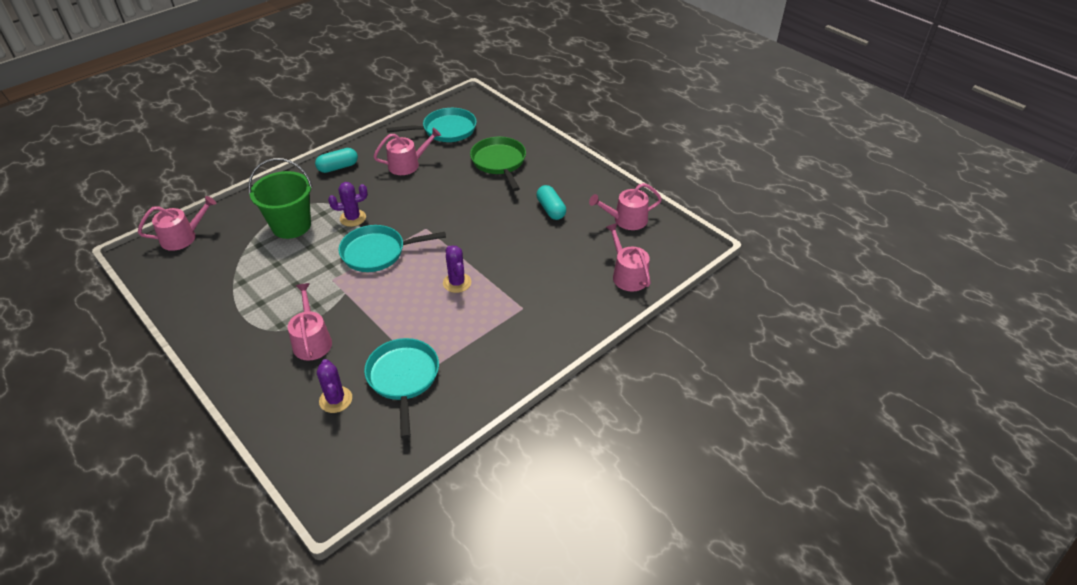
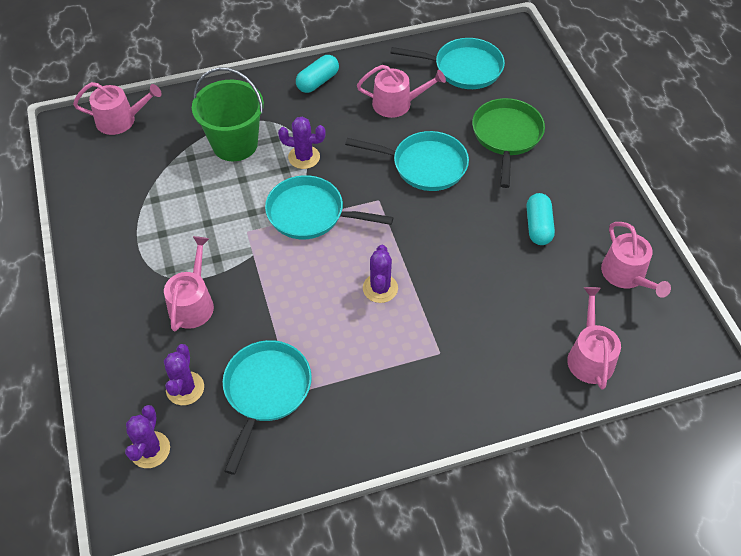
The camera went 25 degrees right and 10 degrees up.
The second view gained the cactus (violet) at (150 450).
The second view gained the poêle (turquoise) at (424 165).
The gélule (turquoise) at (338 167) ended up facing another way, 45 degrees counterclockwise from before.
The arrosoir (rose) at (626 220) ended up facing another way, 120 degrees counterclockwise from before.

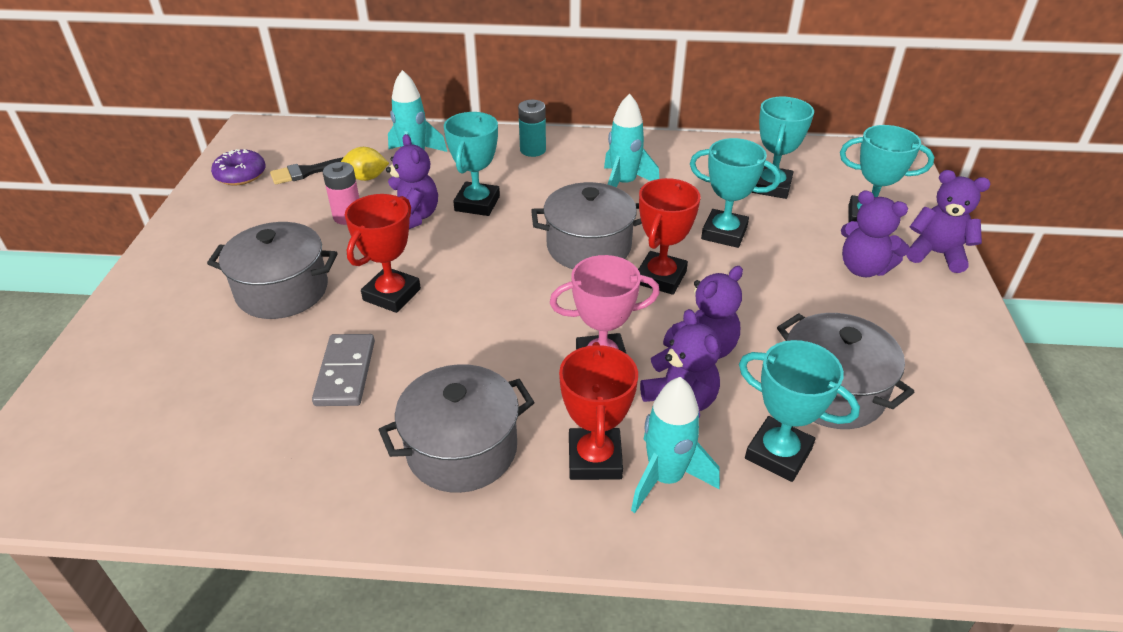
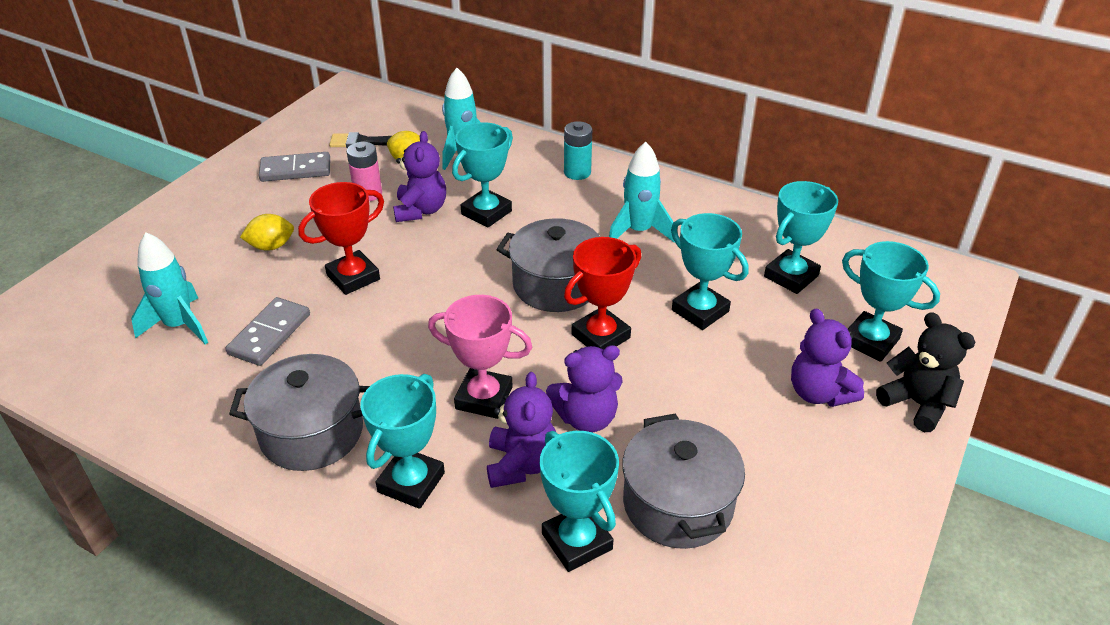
The camera went 25 degrees right and 0 degrees up.
The second view lost the beignet (violet) at (241 175).
The second view gained the domino (gris) at (295 170).
The fusée (turquoise) ended up elsewhere, having gone from (666 478) to (179 325).
Where the marmite (gris) stood at (282 290), the citron (jaune) came to stand at (271 246).
What was the trophée (rouge) at (594 459) turned into the trophée (turquoise) at (411 482).
What was the ours en peluche (violet) at (936 254) turned into the ours en peluche (noir) at (917 404).

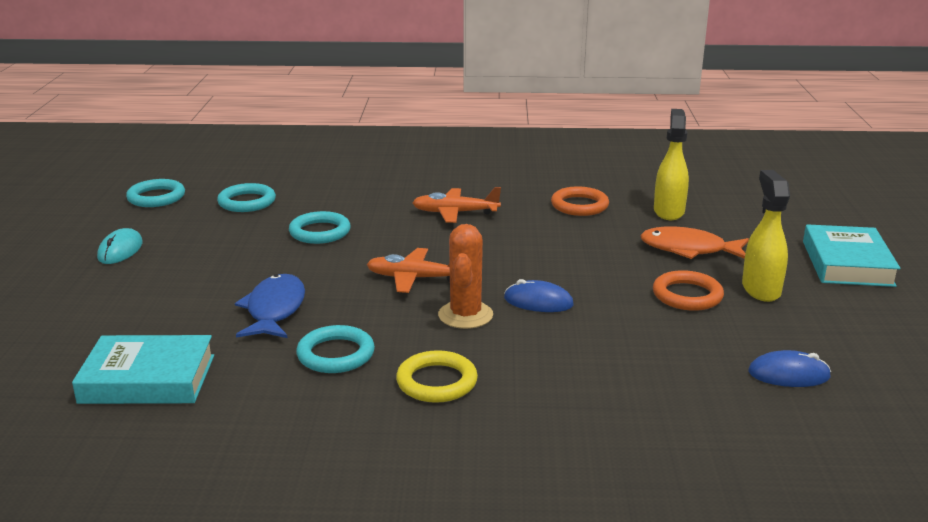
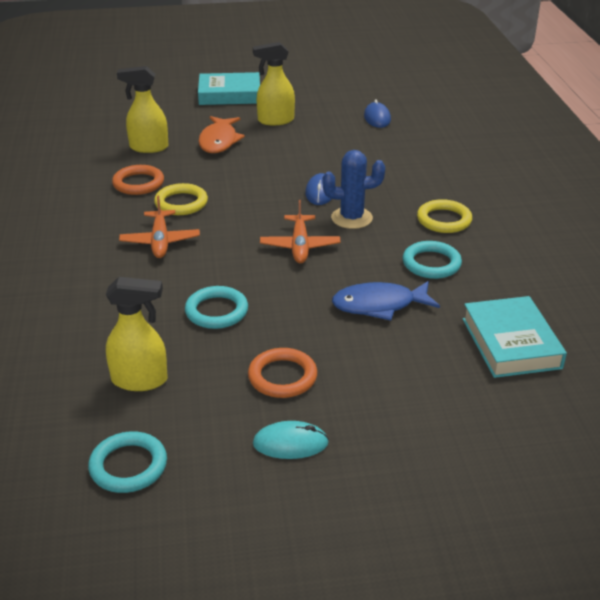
The camera went 100 degrees left and 10 degrees up.
The second view gained the anneau (jaune) at (181 203).
The anneau (orange) ended up elsewhere, having gone from (687 295) to (282 377).
Where the anneau (turquoise) stood at (247 202), the vaporisateur (jaune) came to stand at (140 380).
What was the cactus (orange) at (465 315) turned into the cactus (bleu) at (351 218).

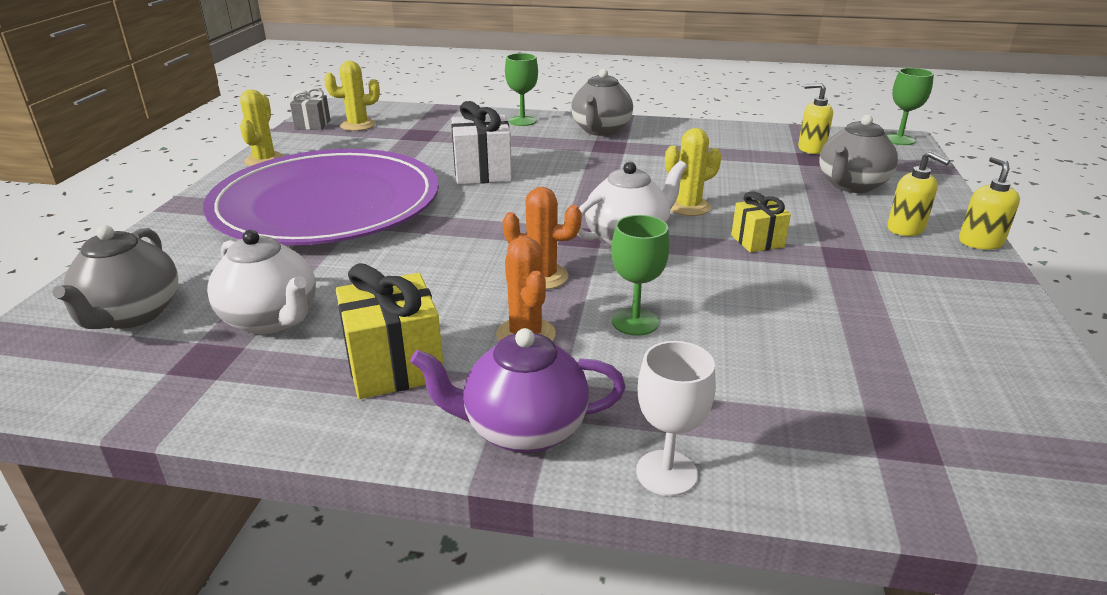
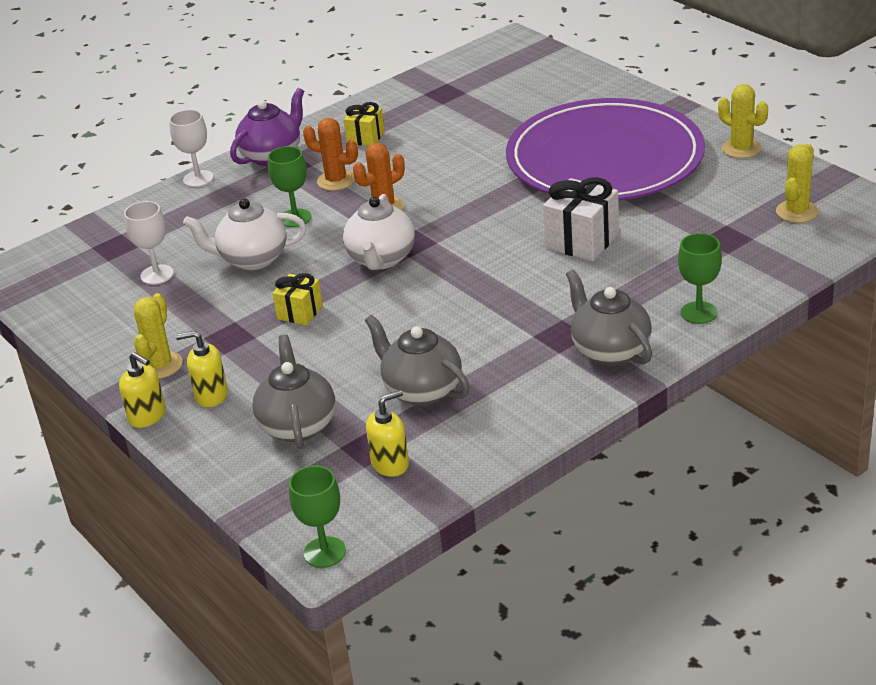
The camera went 135 degrees right and 5 degrees up.
The second view lost the cadeau (gris) at (312 125).
The second view gained the verre à pied (blanc) at (157 275).
The théière (gris) ended up elsewhere, having gone from (132 315) to (421 390).
The théière (blanc) ended up elsewhere, having gone from (272 320) to (252 259).
The cactus (jaune) ended up elsewhere, having gone from (688 207) to (160 365).
The size of the cadeau (jaune) at (394 366) changed by a factor of 0.61.

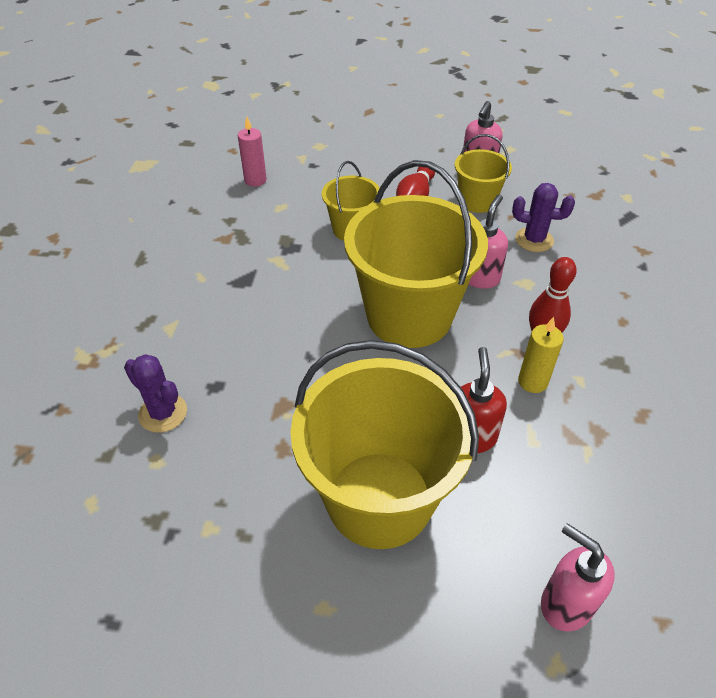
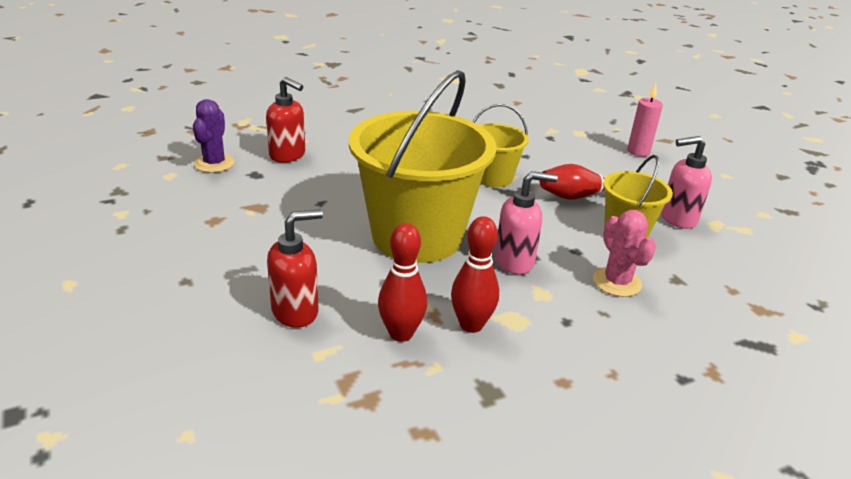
The camera went 55 degrees right and 15 degrees down.
The second view lost the seau (jaune) at (379 499).
The second view lost the distributeur de savon (rose) at (565 603).
The second view gained the distributeur de savon (rouge) at (288 155).
The bougie (rose) ended up elsewhere, having gone from (255 180) to (638 152).
Where the bougie (jaune) stood at (532 382), the quille (rouge) came to stand at (401 333).
What was the cactus (violet) at (534 240) turned into the cactus (rose) at (617 282).

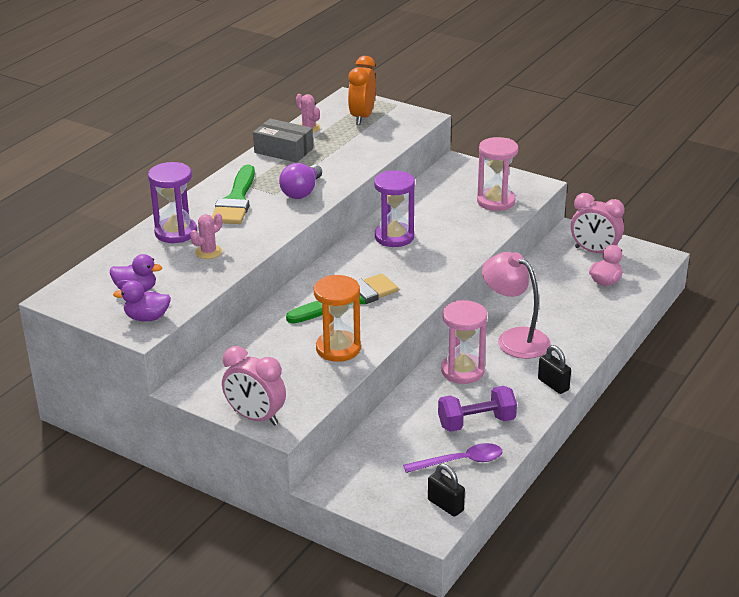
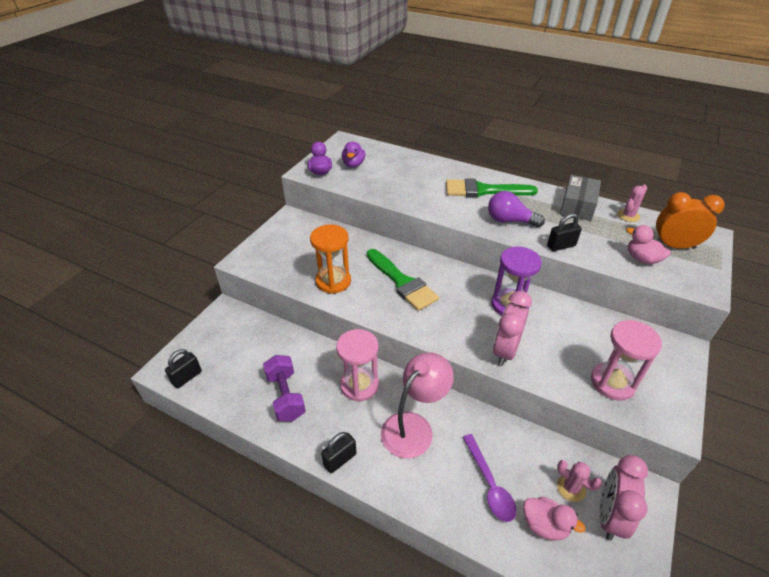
The camera went 85 degrees right and 10 degrees up.
The second view lost the sablier (violet) at (176 232).
The second view gained the cadenas (noir) at (561 246).
The second view gained the canard (rose) at (642 259).
The cactus (rose) ended up elsewhere, having gone from (208 252) to (571 488).
The réveil (rose) ended up elsewhere, having gone from (255 417) to (505 351).
The cuillère (violet) ended up elsewhere, having gone from (460 461) to (489 484).

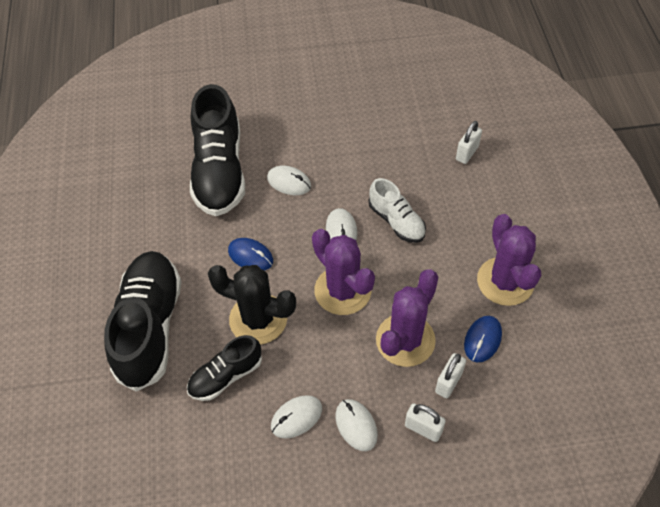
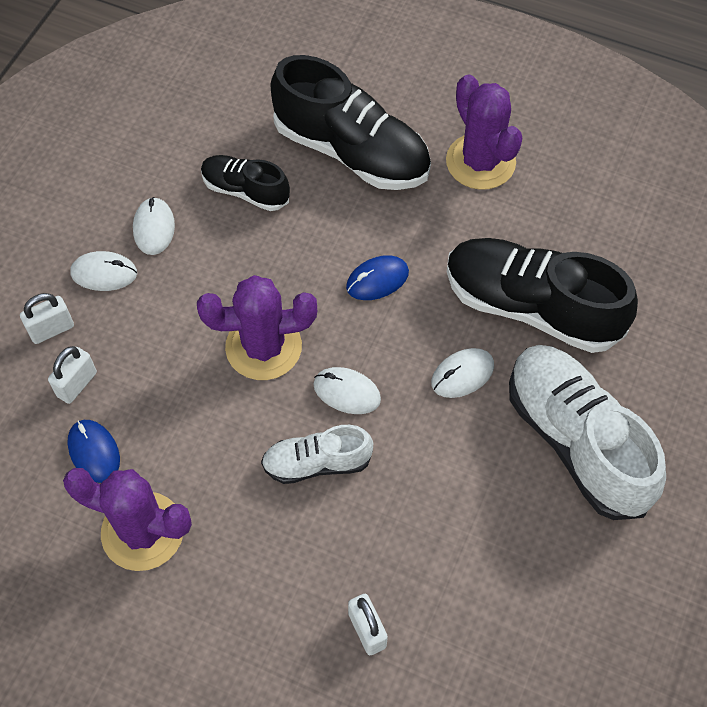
The camera went 120 degrees right and 5 degrees up.
The second view lost the cactus (noir) at (258 319).
The second view gained the chaussure (blanc) at (576 440).
The cactus (violet) ended up elsewhere, having gone from (405 340) to (480 162).
The chaussure (noir) at (225 376) ended up facing another way, 60 degrees counterclockwise from before.
The cadenas (blanc) at (448 382) ended up facing another way, 60 degrees clockwise from before.

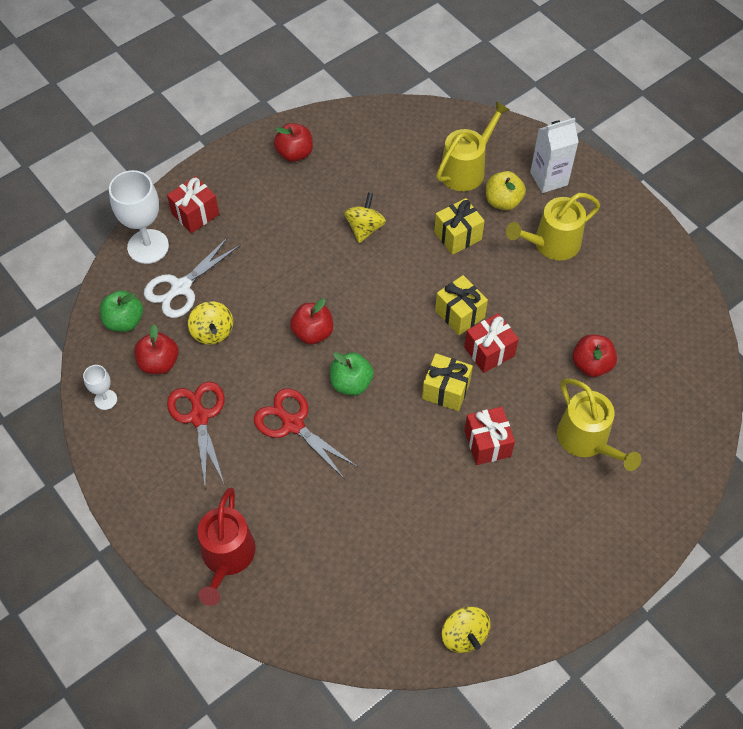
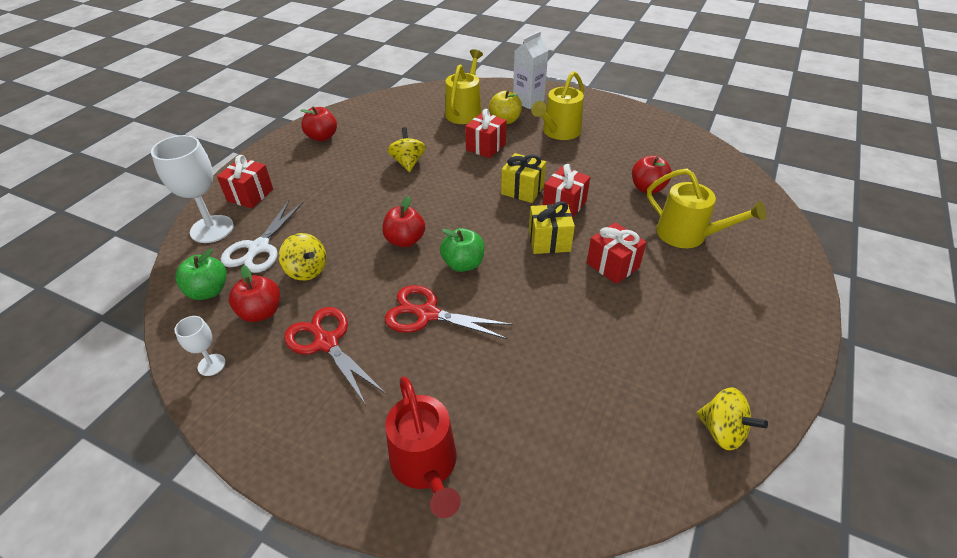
The camera went 25 degrees left and 15 degrees down.
What was the cadeau (jaune) at (457 236) turned into the cadeau (rouge) at (485 147).

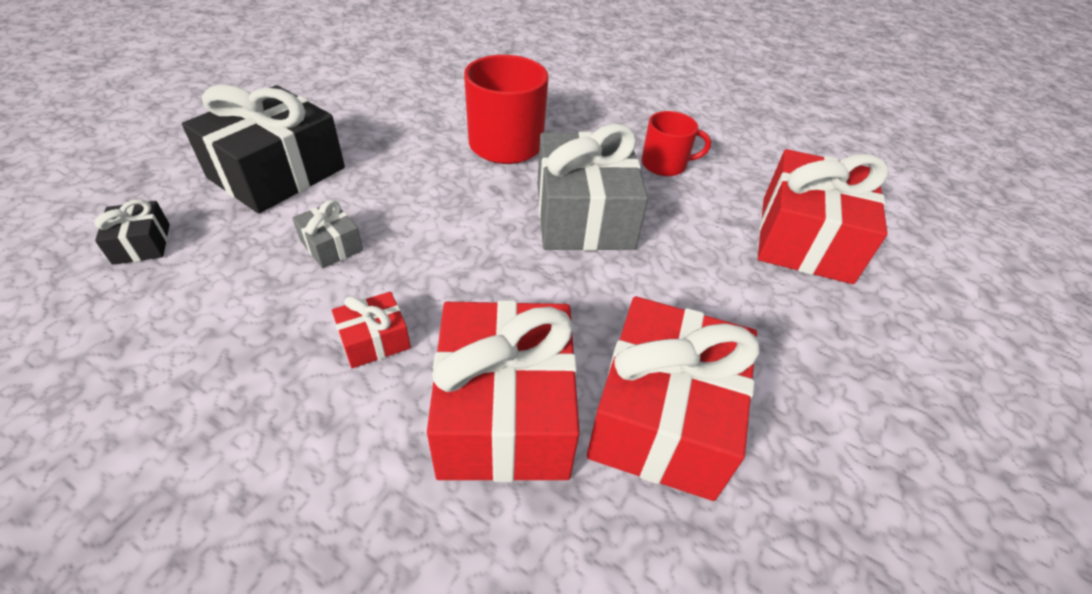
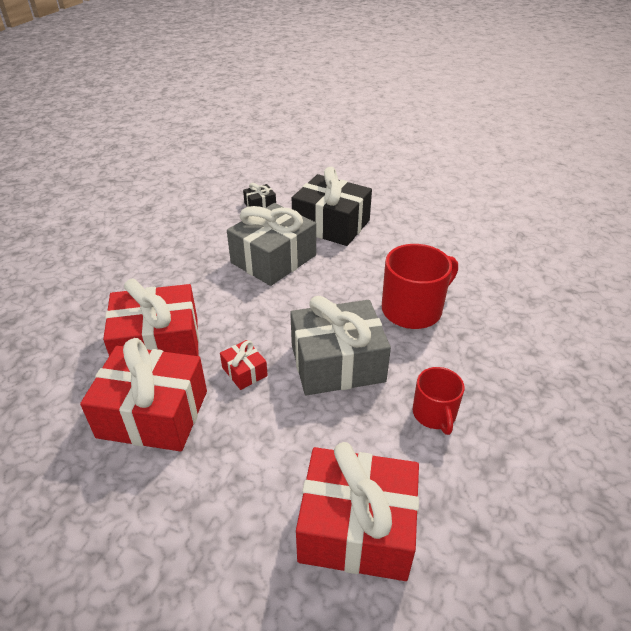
The camera went 85 degrees right and 5 degrees down.
The cadeau (rouge) ended up elsewhere, having gone from (374 340) to (244 372).
The size of the cadeau (gris) at (331 245) changed by a factor of 2.24.

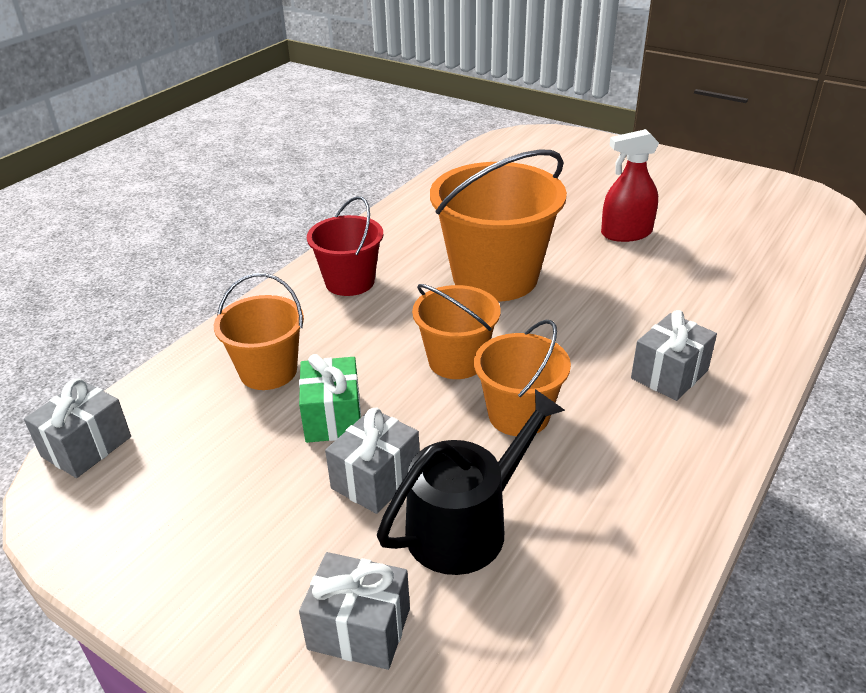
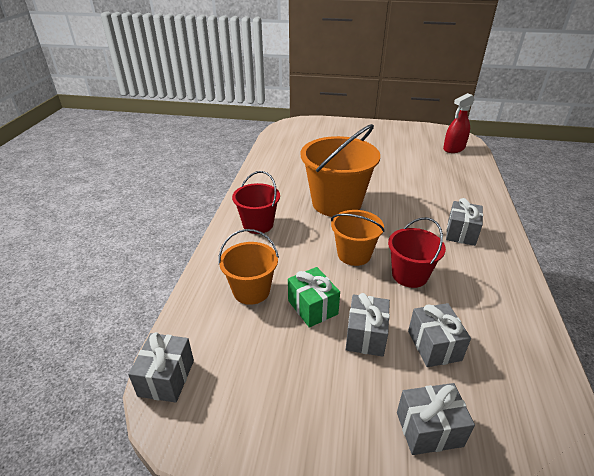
The camera went 25 degrees left and 0 degrees up.
The vaporisateur (rouge) ended up elsewhere, having gone from (626 233) to (454 148).
Where the arrosoir (noir) stood at (466 525), the cadeau (gris) came to stand at (434 345).
What was the seau (orange) at (519 415) turned into the seau (rouge) at (409 275).

